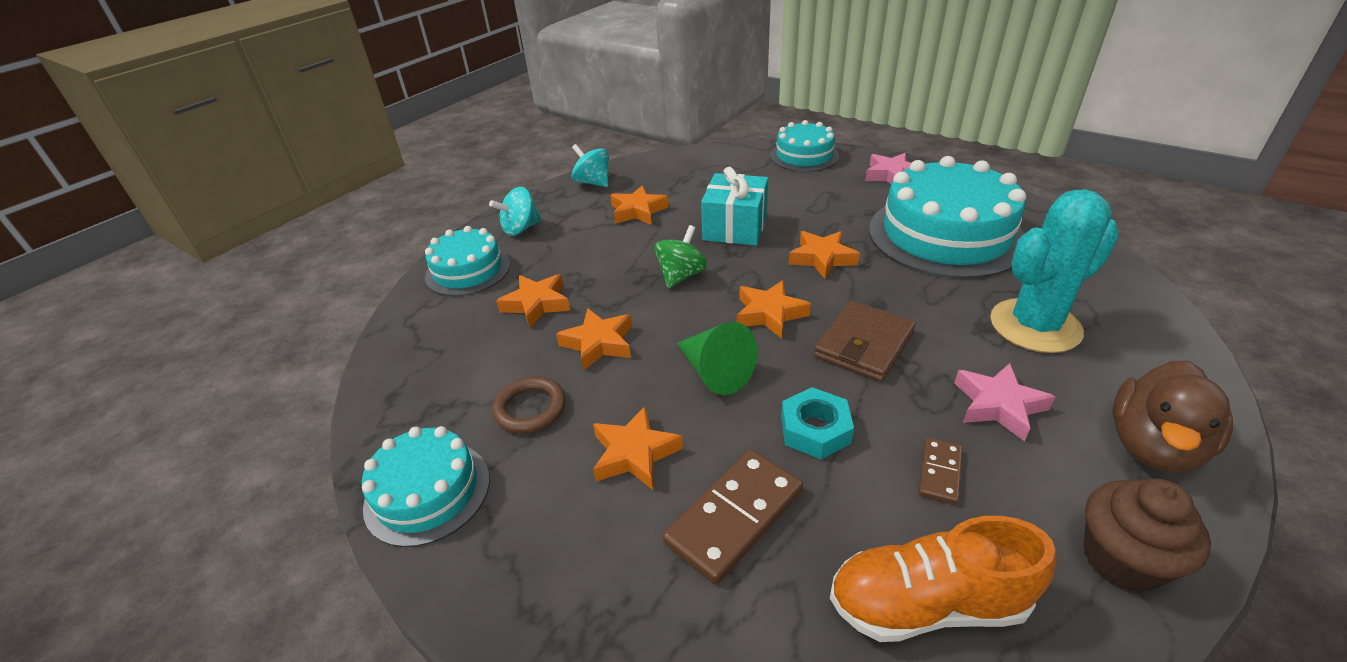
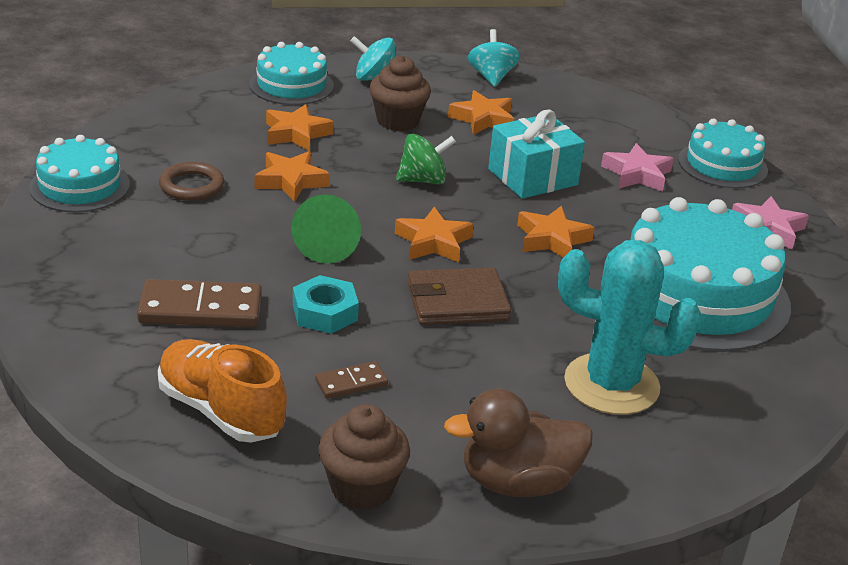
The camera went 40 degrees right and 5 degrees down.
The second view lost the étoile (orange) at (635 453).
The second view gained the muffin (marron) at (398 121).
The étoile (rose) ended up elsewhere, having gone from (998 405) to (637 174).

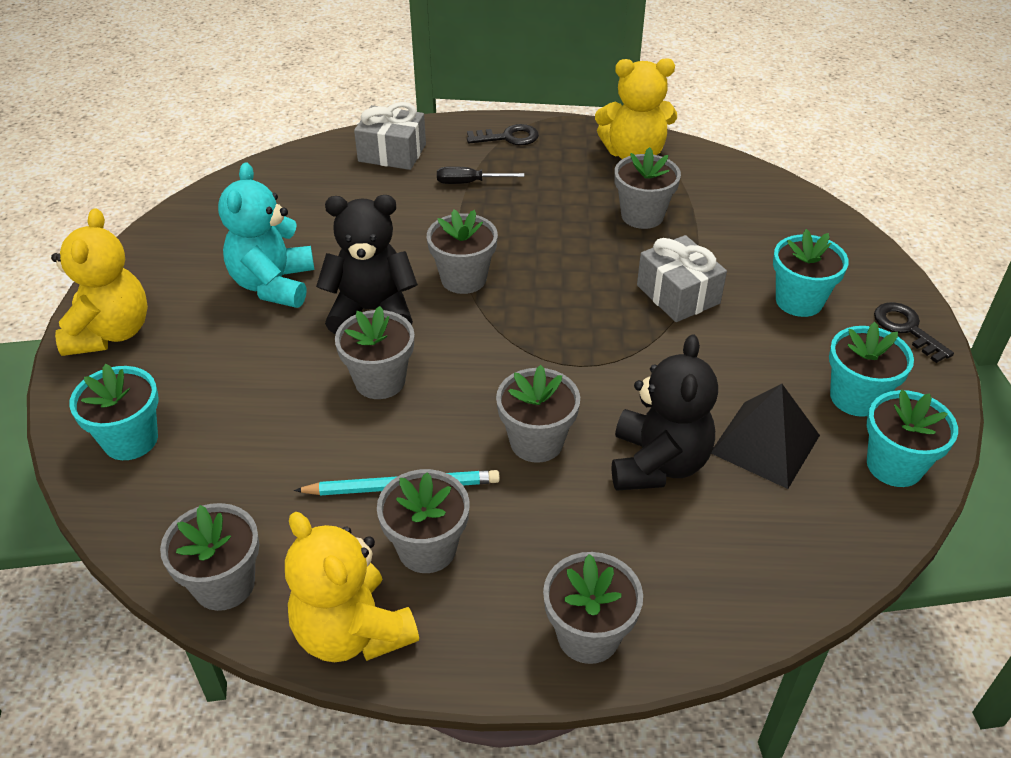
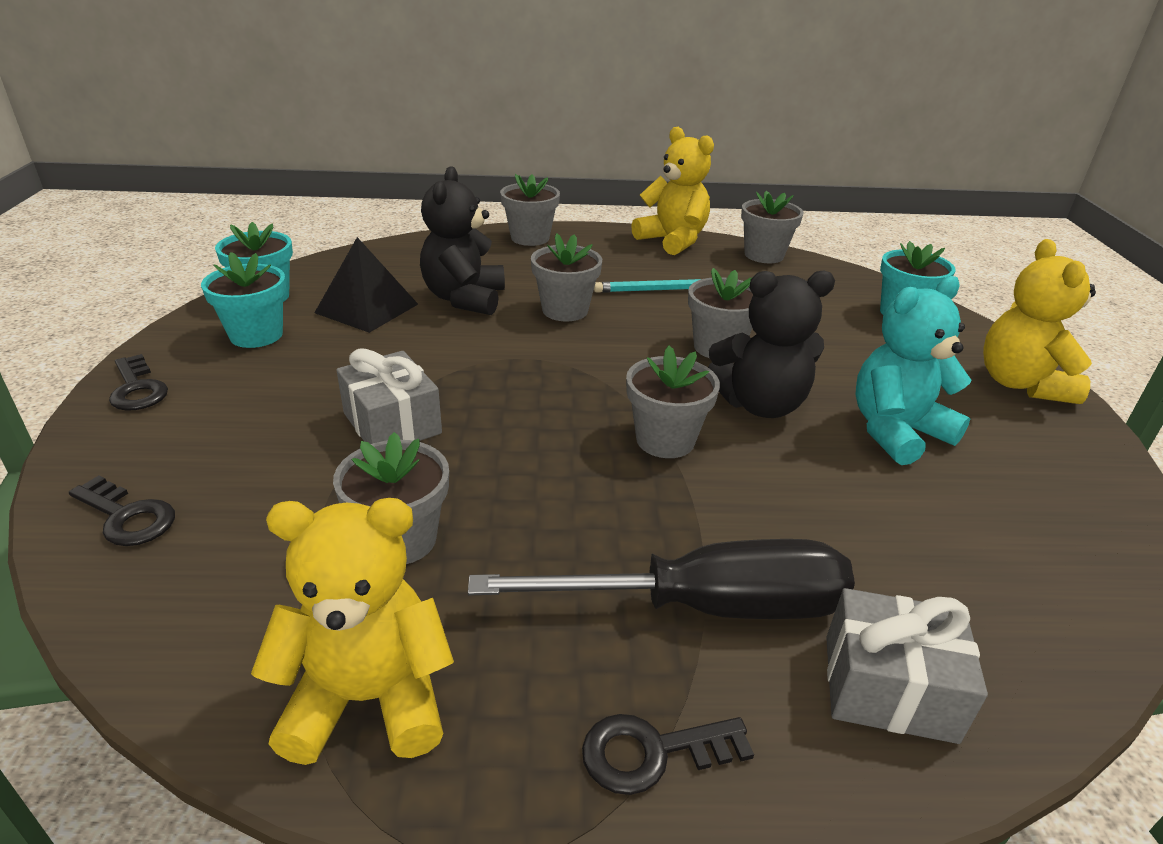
The camera went 175 degrees right and 10 degrees down.
The second view lost the pot de fleurs (gris) at (427 548).
The second view lost the pot de fleurs (turquoise) at (799 301).
The second view gained the clé (noir) at (127 517).
The ours en peluche (turquoise) at (273 285) ended up facing another way, 120 degrees counterclockwise from before.
The size of the tournevis (noir) at (469 183) changed by a factor of 2.28.

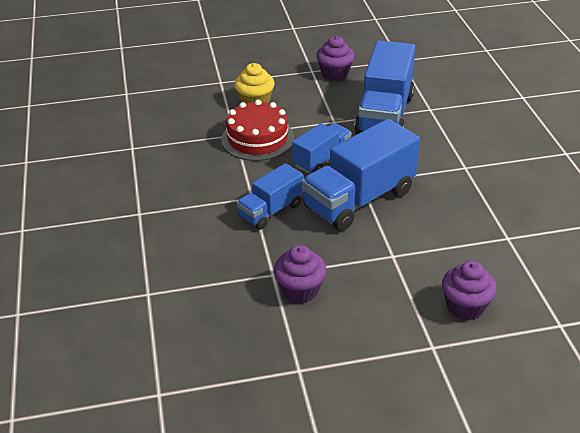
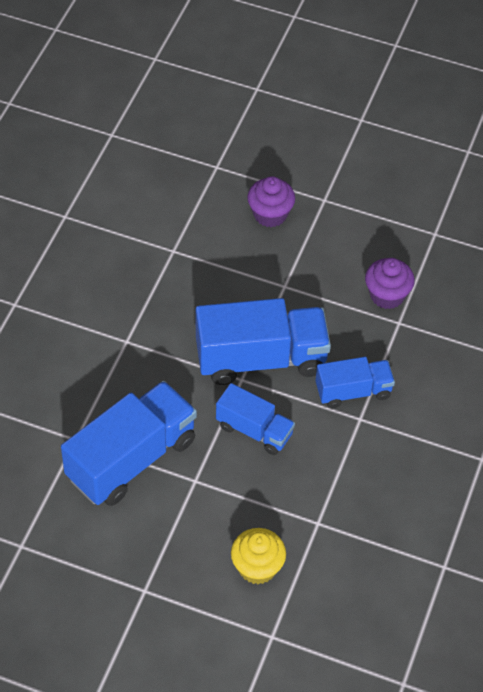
The camera went 150 degrees left and 15 degrees up.
The second view lost the gâteau (rouge) at (257 139).
The second view lost the muffin (violet) at (335 74).
The camion (bleu) at (321 159) ended up facing another way, 135 degrees counterclockwise from before.

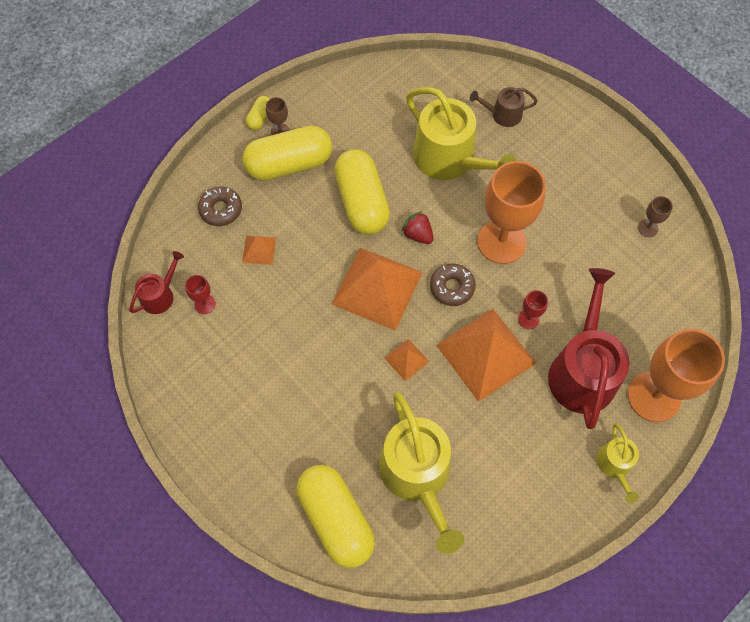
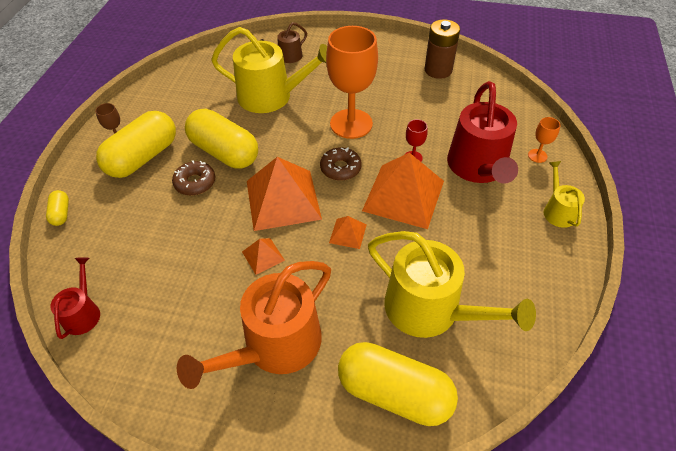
The camera went 35 degrees left and 15 degrees down.
The second view lost the verre à pied (rouge) at (205 304).
The second view lost the fraise (rouge) at (417 234).
The second view gained the arrosoir (orange) at (275 345).
The beignet (marron) ended up elsewhere, having gone from (221 209) to (195 183).
The pyramide (orange) ended up elsewhere, having gone from (259 250) to (263 256).
The gélule (jaune) ended up elsewhere, having gone from (260 118) to (61 213).
Where the verre à pied (marron) stood at (647 228), the pile (marron) came to stand at (438 70).
The arrosoir (rouge) at (582 370) ended up facing another way, 150 degrees counterclockwise from before.
The arrosoir (jaune) at (615 465) ended up facing another way, 150 degrees counterclockwise from before.
The size of the verre à pied (orange) at (654 396) changed by a factor of 0.42.

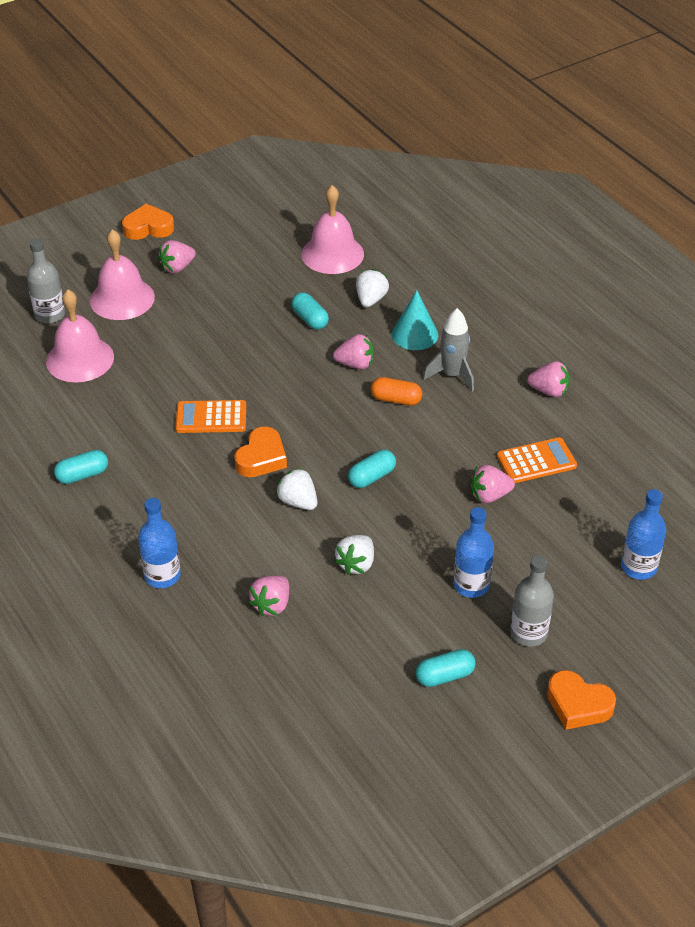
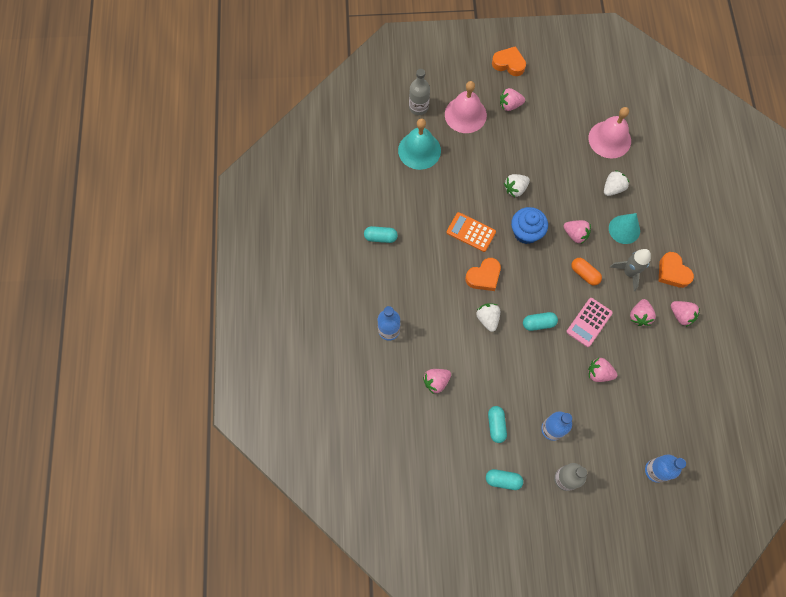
The camera went 30 degrees right and 25 degrees up.
The second view lost the calculatrice (orange) at (536 461).
The second view gained the muffin (bleu) at (526 232).
The second view gained the calculatrice (rose) at (589 322).
The second view gained the fraise (rose) at (639 316).
The gélule (turquoise) ended up elsewhere, having gone from (310 319) to (496 425).
The fraise (blanc) ended up elsewhere, having gone from (356 564) to (515 189).
The cœur (orange) ended up elsewhere, having gone from (578 704) to (672 272).
What was the cloche (rose) at (80 359) turned into the cloche (turquoise) at (419 150).

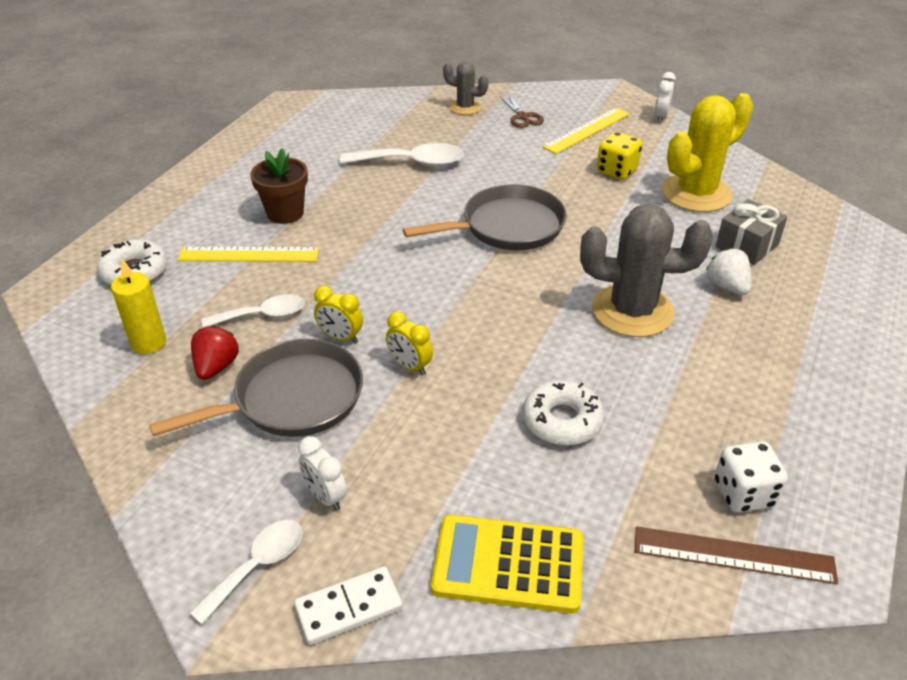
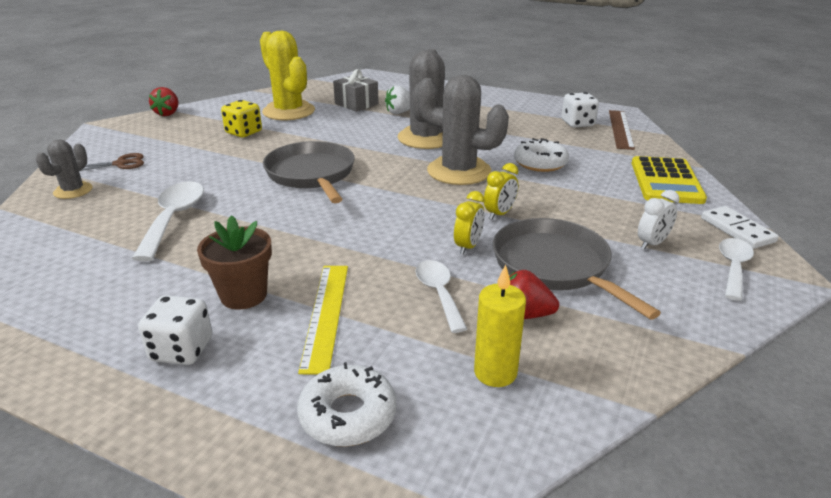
The camera went 90 degrees left and 10 degrees down.
The second view lost the règle (jaune) at (587 130).
The second view gained the dé (blanc) at (182 350).
The second view gained the cactus (gris) at (459 171).
Where the réveil (blanc) stood at (661 117), the fraise (rouge) came to stand at (168 113).
The cuillère (blanc) at (258 566) ended up facing another way, 75 degrees clockwise from before.

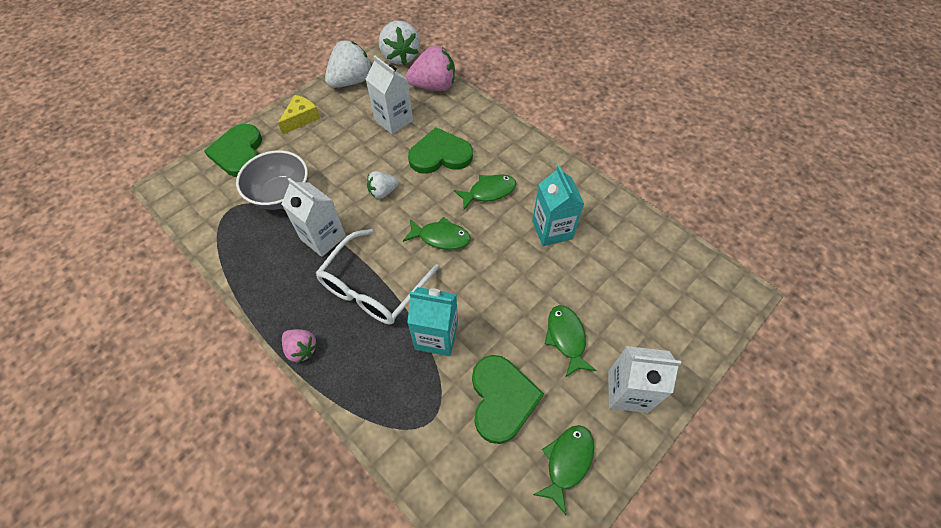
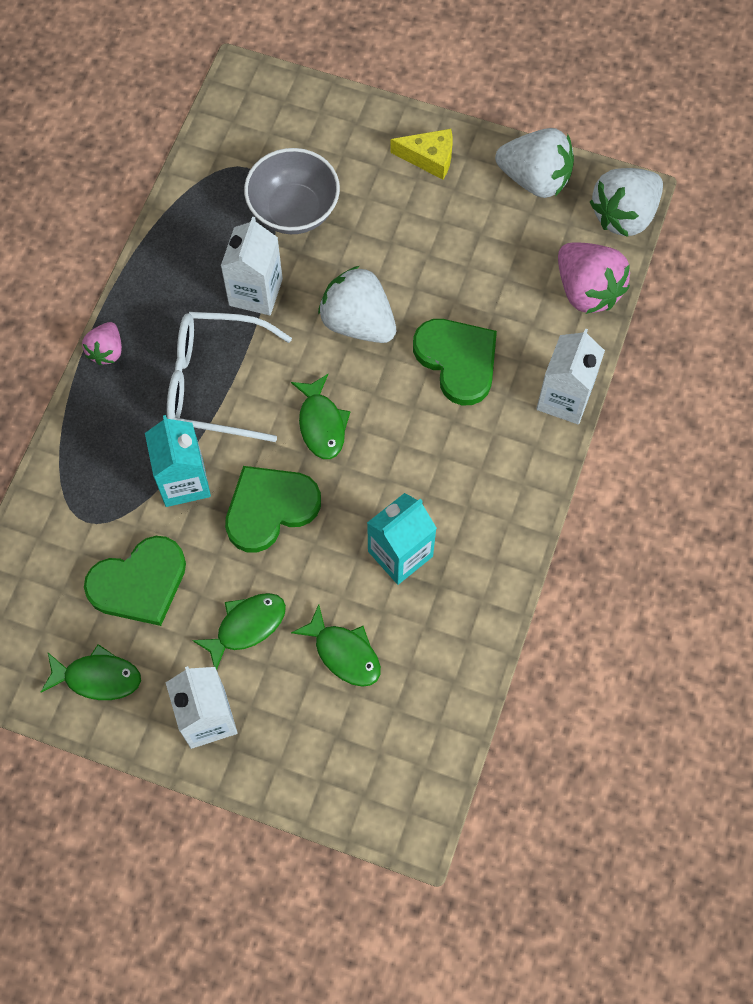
The camera went 65 degrees right and 10 degrees up.
The cœur (vert) ended up elsewhere, having gone from (239 153) to (270 508).
The brique de lait (blanc) ended up elsewhere, having gone from (393 120) to (564 398).
The poisson (vert) ended up elsewhere, having gone from (489 192) to (344 653).
The size of the fraise (blanc) at (383 192) changed by a factor of 1.78.

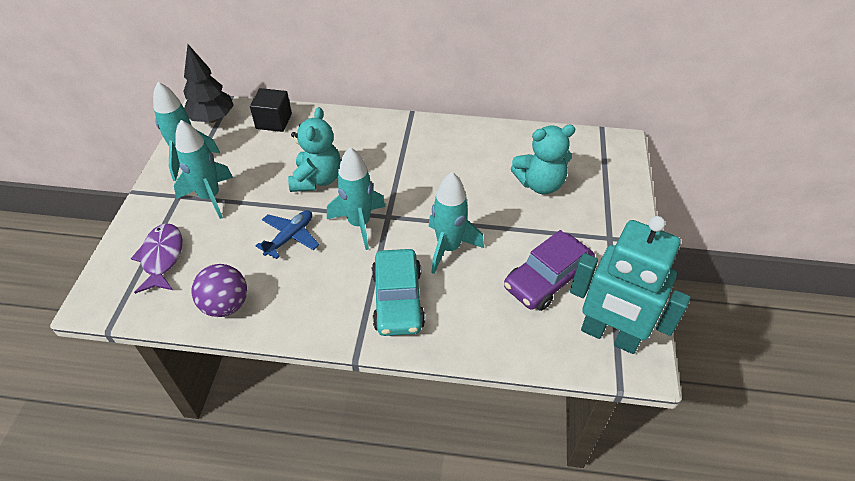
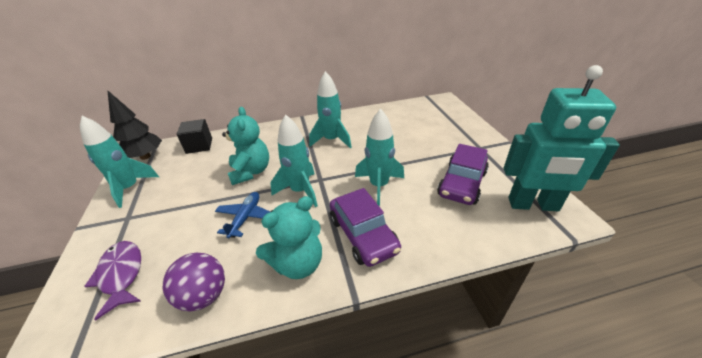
The camera went 20 degrees left and 10 degrees down.
The fusée (turquoise) ended up elsewhere, having gone from (210 197) to (332 140).
The ours en peluche (turquoise) ended up elsewhere, having gone from (540 184) to (298 263).
What was the voiture (turquoise) at (398 300) turned into the voiture (violet) at (363 234).

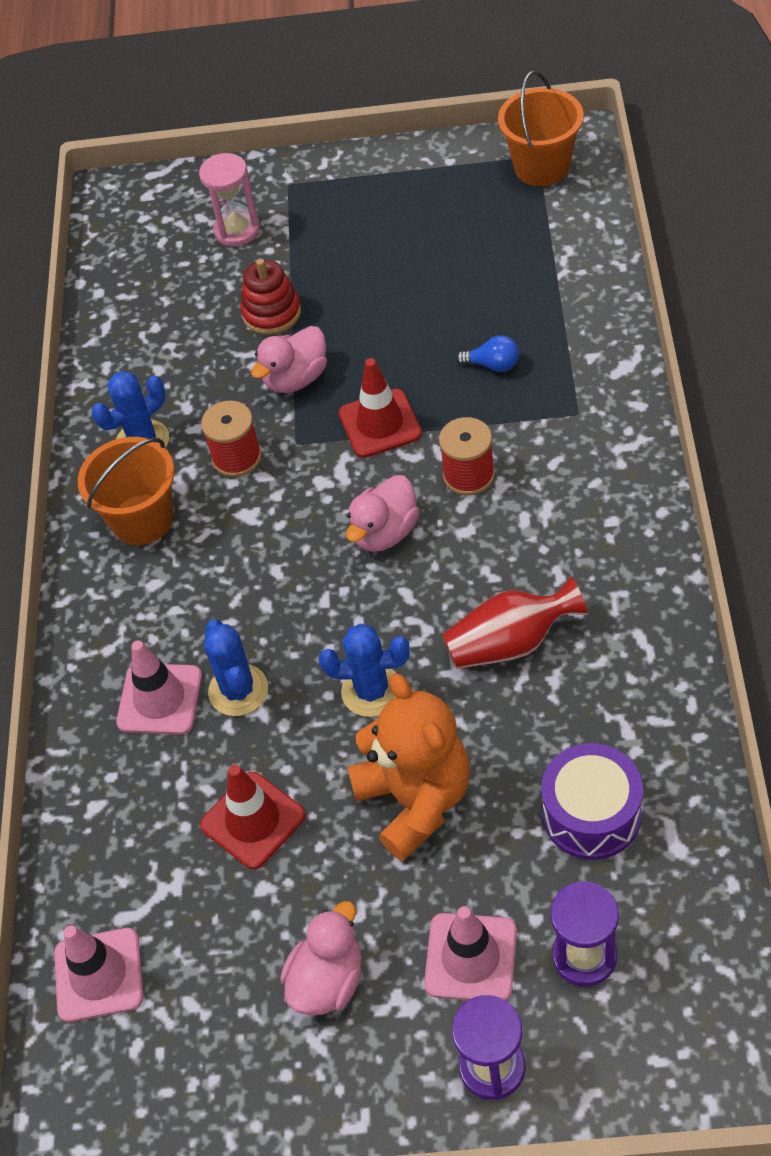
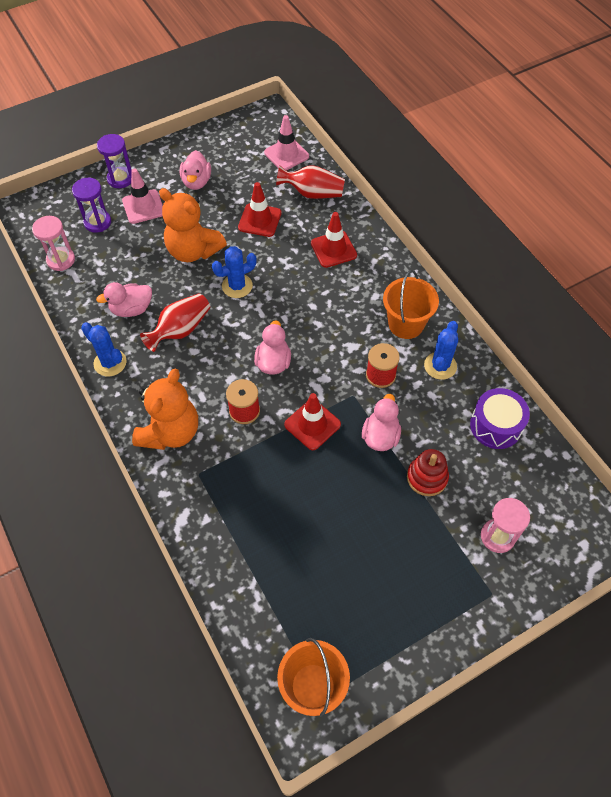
The camera went 145 degrees right and 5 degrees up.
The second view lost the ampoule (bleu) at (493 365).
The second view gained the sablier (rose) at (61 260).
The second view gained the canard (rose) at (131 309).
The second view gained the ours en peluche (orange) at (170 432).
The second view gained the vase (rouge) at (312 193).
The cactus (bleu) ended up elsewhere, having gone from (238 690) to (110 363).
The tambour (violet) ended up elsewhere, having gone from (591 814) to (496 426).
What was the cône de chantier (rose) at (160 699) turned into the cône de chantier (rouge) at (333 249).

